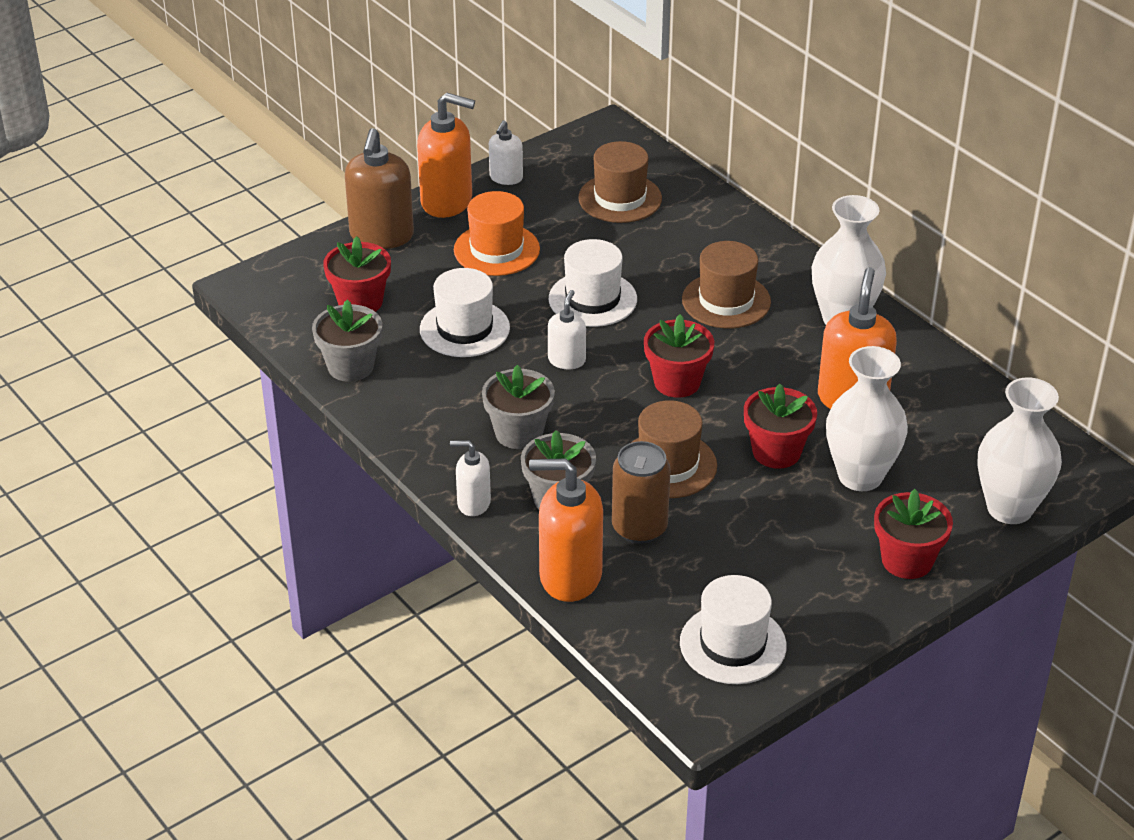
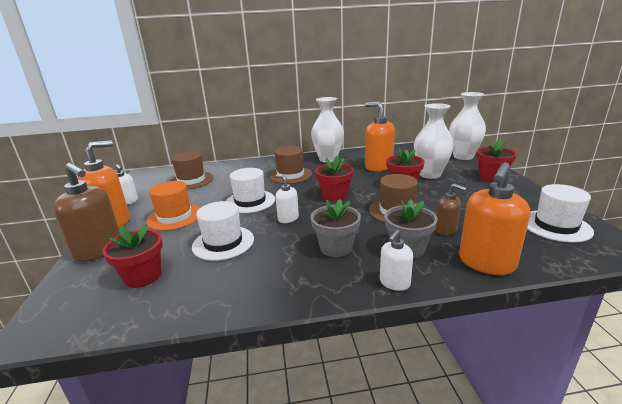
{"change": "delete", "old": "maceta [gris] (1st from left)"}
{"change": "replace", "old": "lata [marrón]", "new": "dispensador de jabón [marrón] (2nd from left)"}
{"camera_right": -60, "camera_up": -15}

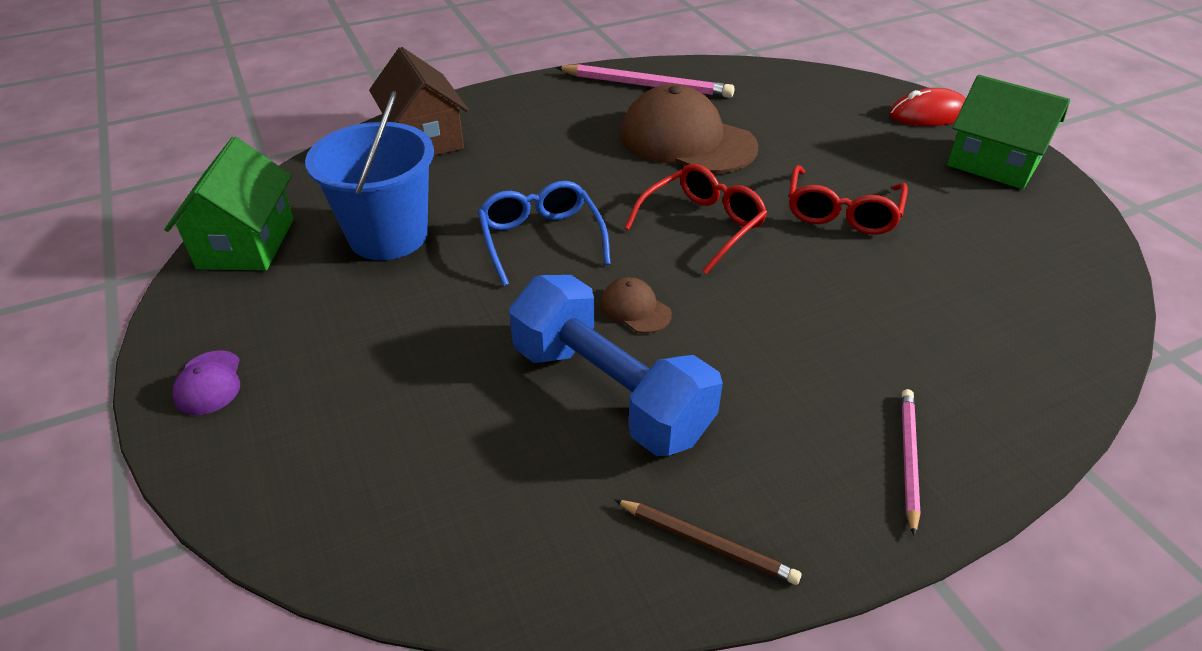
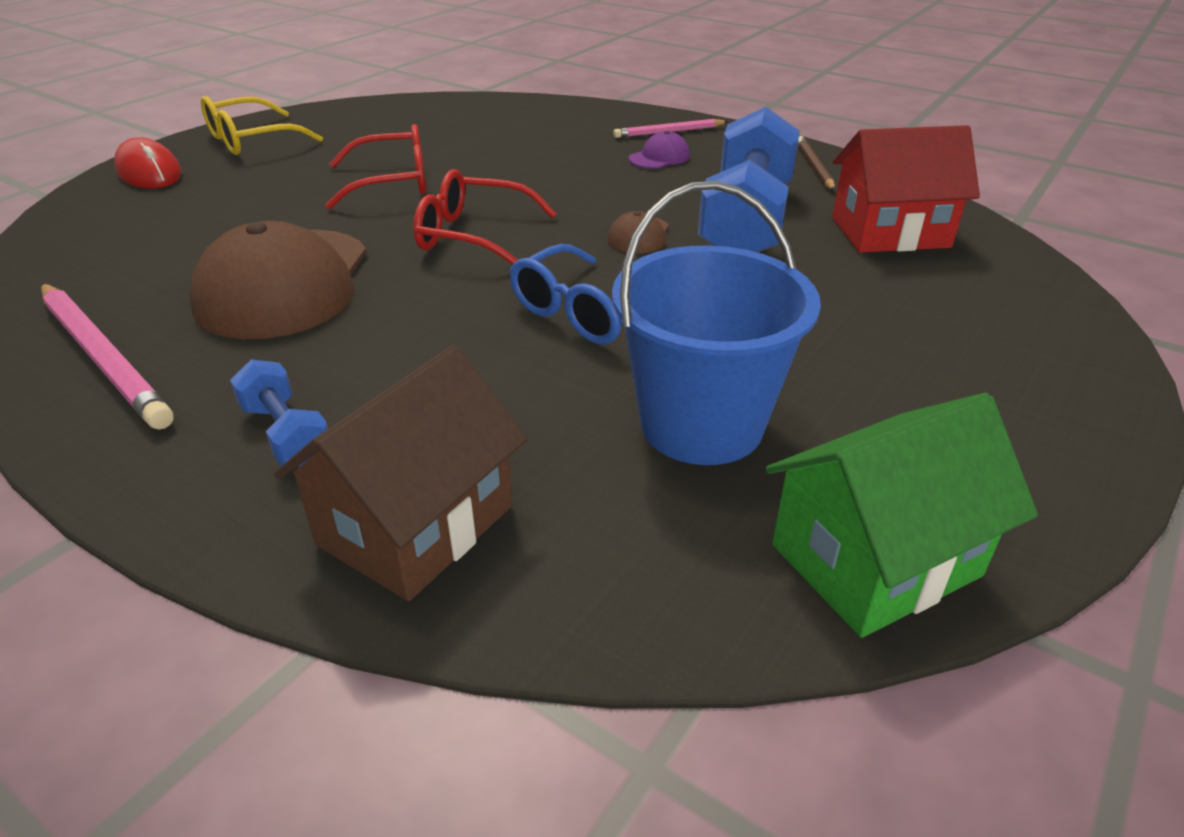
{"change": "insert", "new": "mancuerna [azul] (1st from left)"}
{"change": "insert", "new": "casa [rojo]"}
{"change": "move", "old": "gorra [morado]"}
{"change": "replace", "old": "casa [verde] (2nd from left)", "new": "gafas [amarillo]"}
{"change": "rotate", "old": "lápiz [rosa] (1st from left)", "degrees": 150}
{"camera_right": -120, "camera_up": -5}

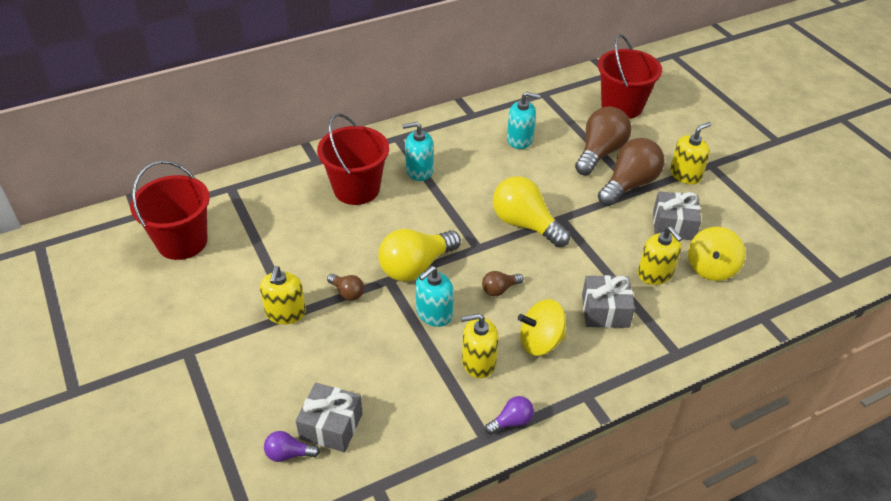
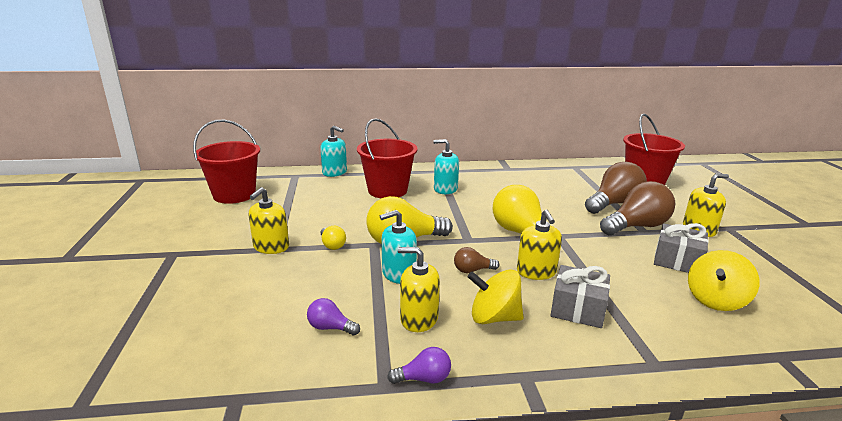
{"change": "delete", "old": "regalo [gris] (1st from left)"}
{"change": "move", "old": "bombilla [morado] (1st from left)"}
{"change": "move", "old": "dispensador de jabón [turquesa] (3rd from left in the first image)", "new": "dispensador de jabón [turquesa] (1st from left)"}
{"change": "move", "old": "dispensador de jabón [amarillo] (3rd from left)"}
{"change": "recolor", "old": "bombilla [marrón] (1st from left)", "new": "bombilla [amarillo] (1st from left)"}
{"camera_right": 20, "camera_up": -20}

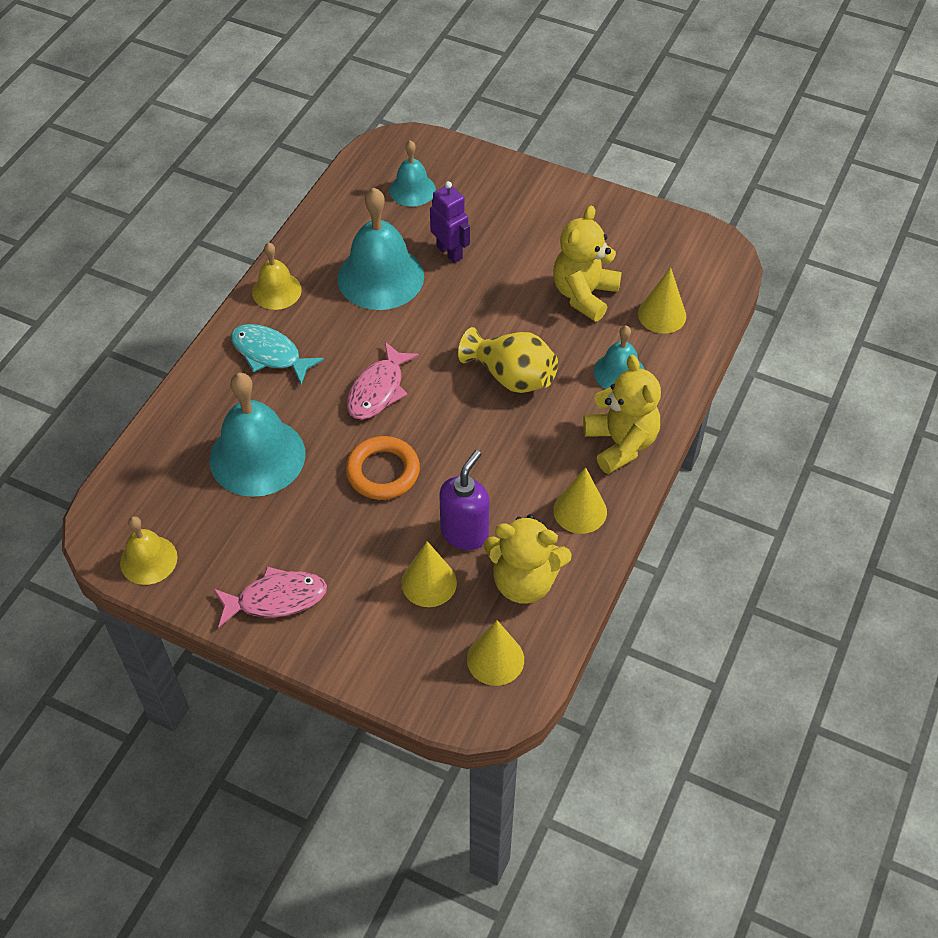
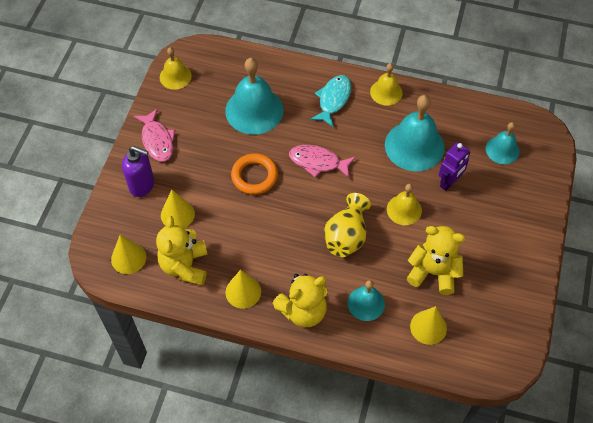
{"change": "insert", "new": "campana [amarillo] (3rd from left)"}
{"change": "move", "old": "dispensador de jabón [morado]"}
{"camera_right": 80, "camera_up": 5}

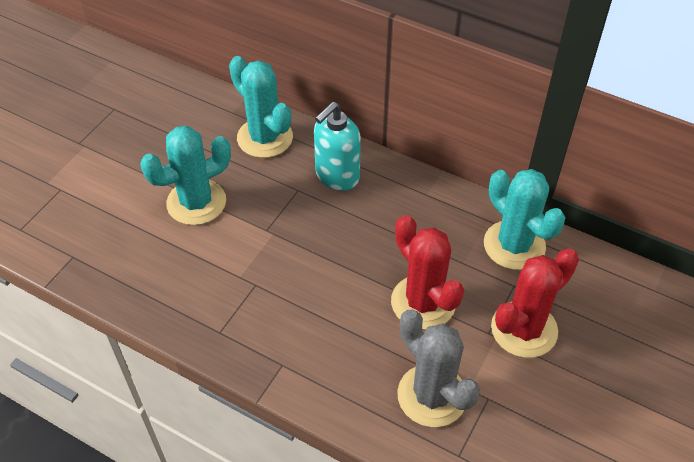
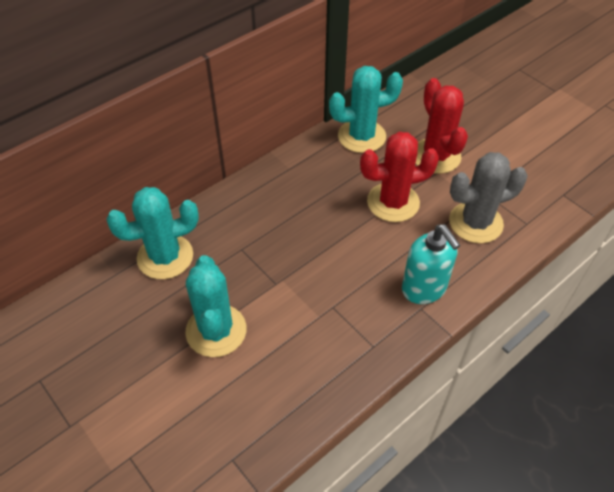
{"change": "move", "old": "dispensador de jabón [turquesa]"}
{"camera_right": -70, "camera_up": 0}

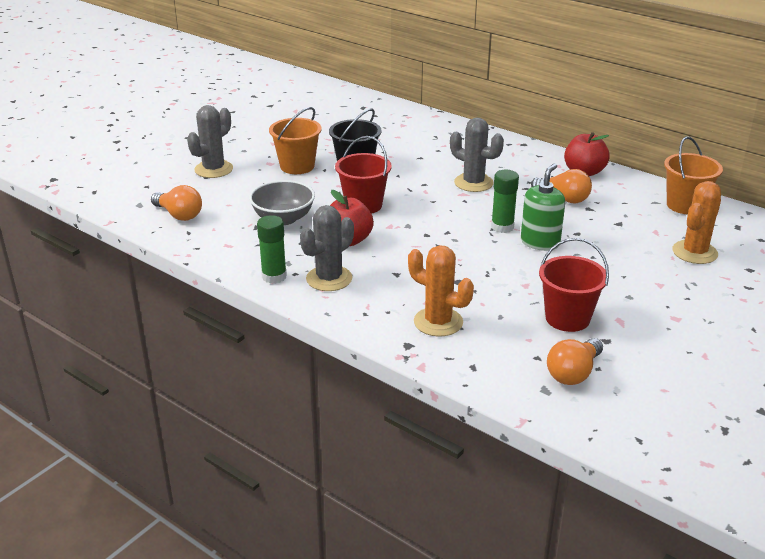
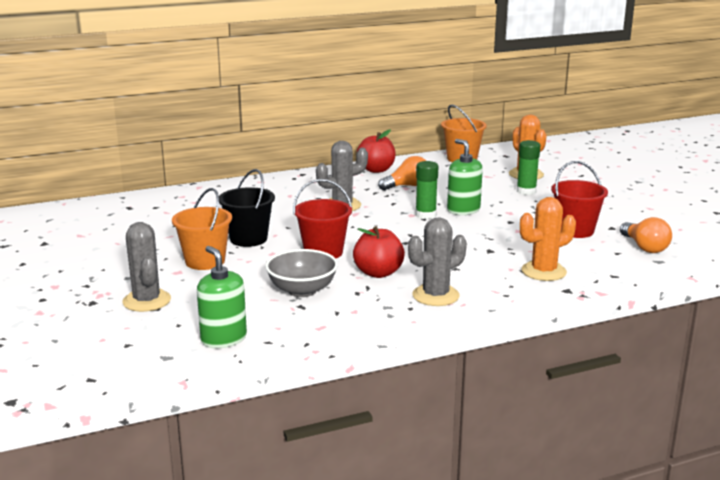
{"change": "move", "old": "barra de pegamento [verde] (1st from left in the first image)", "new": "barra de pegamento [verde] (2nd from left)"}
{"change": "replace", "old": "bombilla [naranja] (1st from left)", "new": "dispensador de jabón [verde] (1st from left)"}
{"change": "rotate", "old": "cactus [gris] (2nd from left in the first image)", "degrees": 75}
{"camera_right": -60, "camera_up": -10}

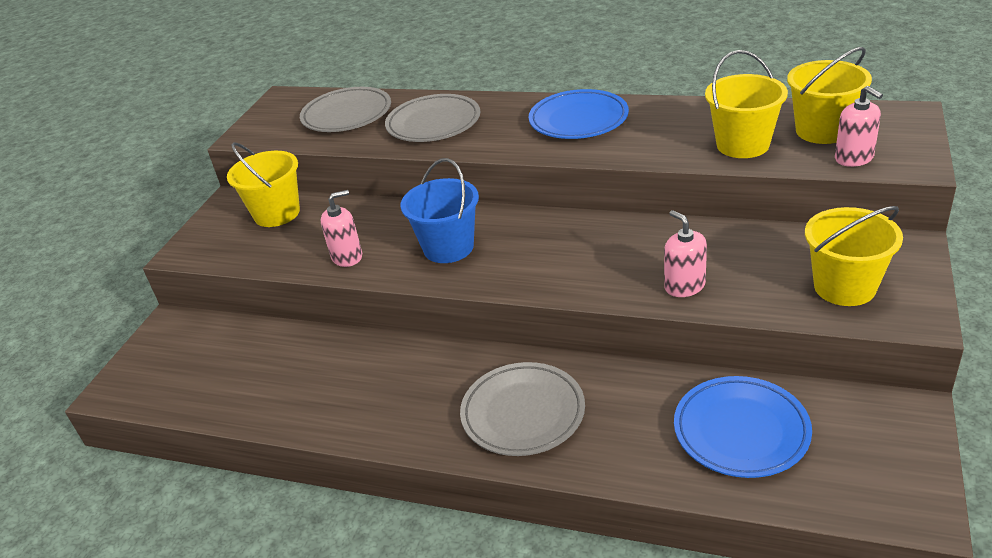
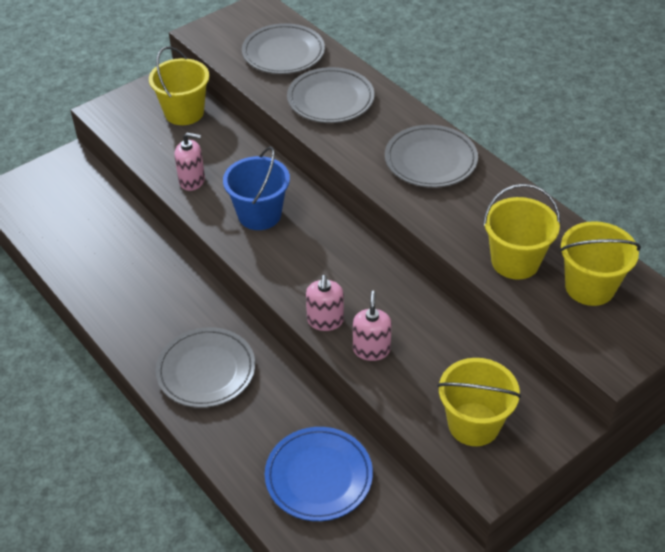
{"change": "move", "old": "dispensador de jabón [rosa] (3rd from left in the first image)", "new": "dispensador de jabón [rosa] (2nd from left)"}
{"change": "recolor", "old": "plato [azul] (1st from left)", "new": "plato [gris] (4th from left)"}
{"camera_right": 30, "camera_up": 10}

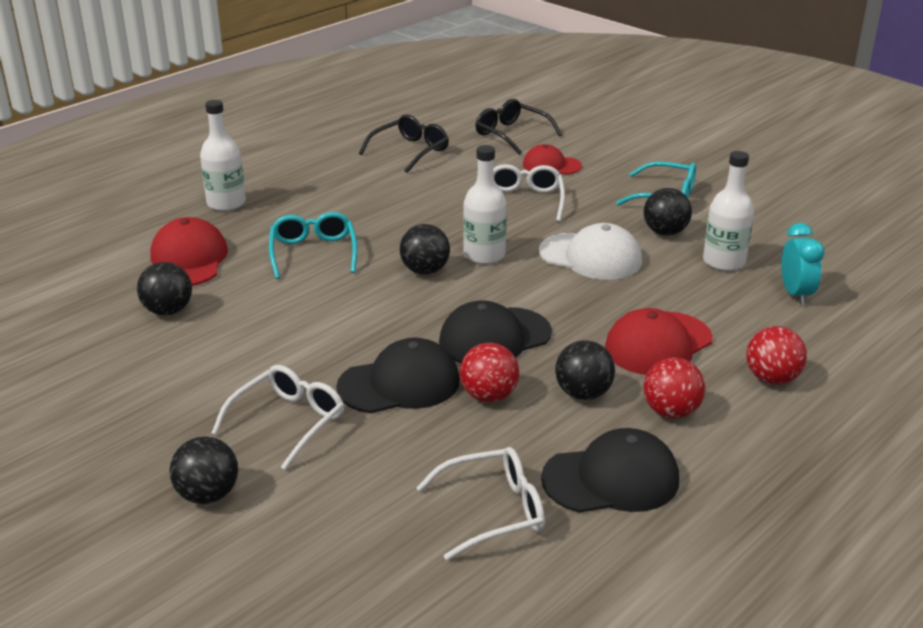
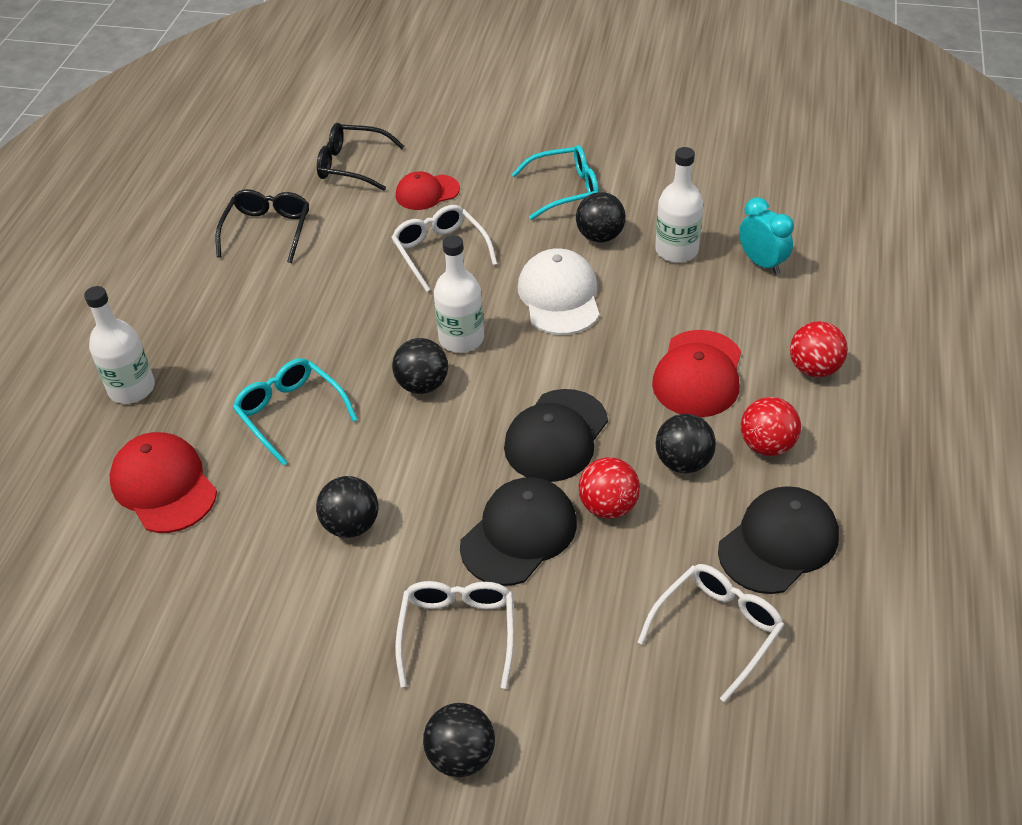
{"change": "move", "old": "pelota [negro] (1st from left)"}
{"change": "rotate", "old": "gorra [blanco]", "degrees": -90}
{"camera_right": -30, "camera_up": 15}

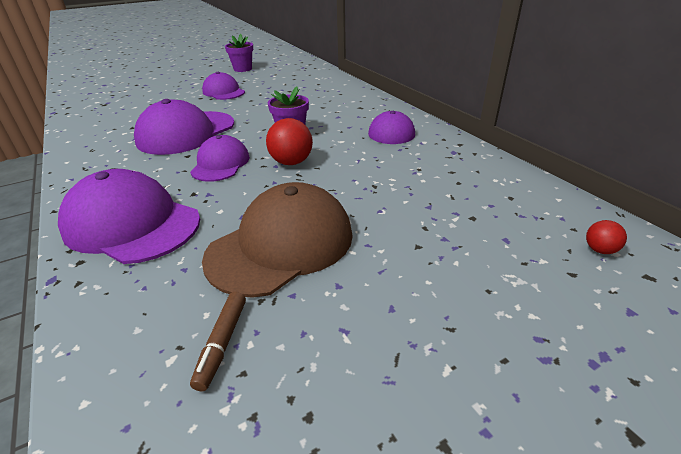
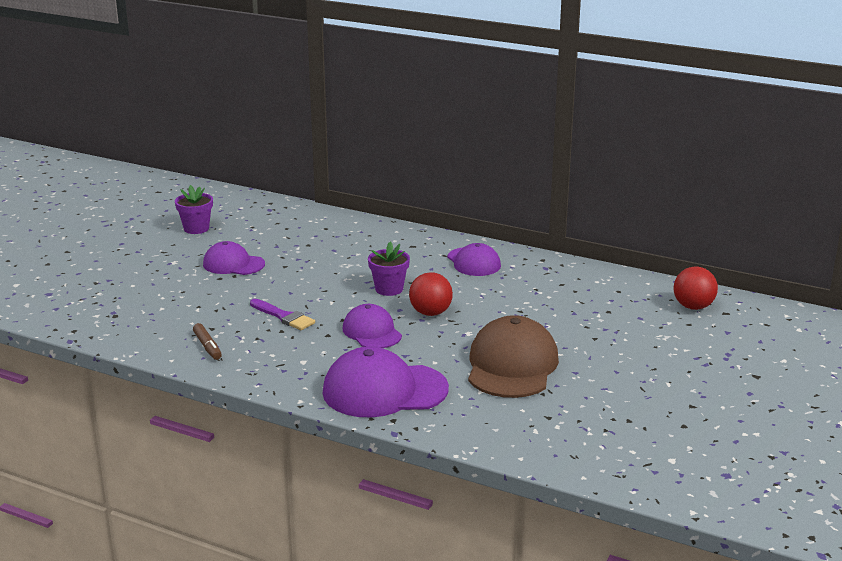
{"change": "move", "old": "rotulador [marrón]"}
{"change": "replace", "old": "gorra [morado] (2nd from left)", "new": "pincel [morado]"}
{"change": "resize", "old": "pelota [rojo] (2nd from left)", "factor": 1.88}
{"camera_right": -35, "camera_up": -10}

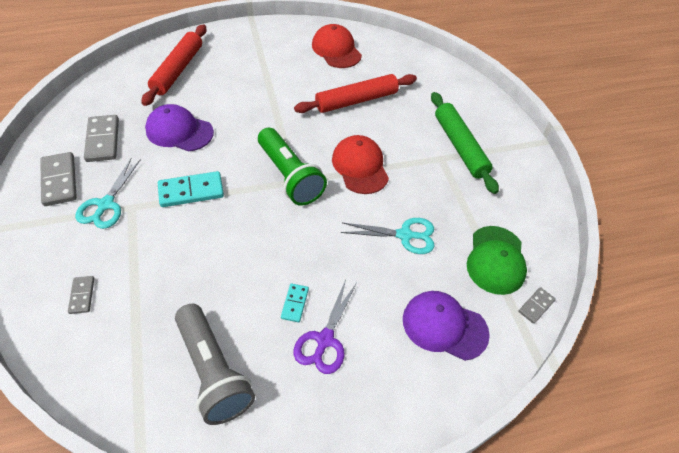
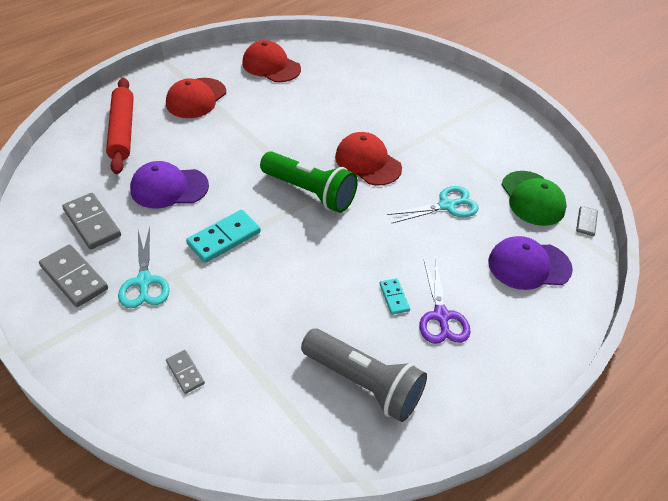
{"change": "delete", "old": "rodillo [rojo] (2nd from left)"}
{"change": "delete", "old": "rodillo [verde]"}
{"change": "insert", "new": "gorra [rojo] (1st from left)"}
{"camera_right": -25, "camera_up": -5}

